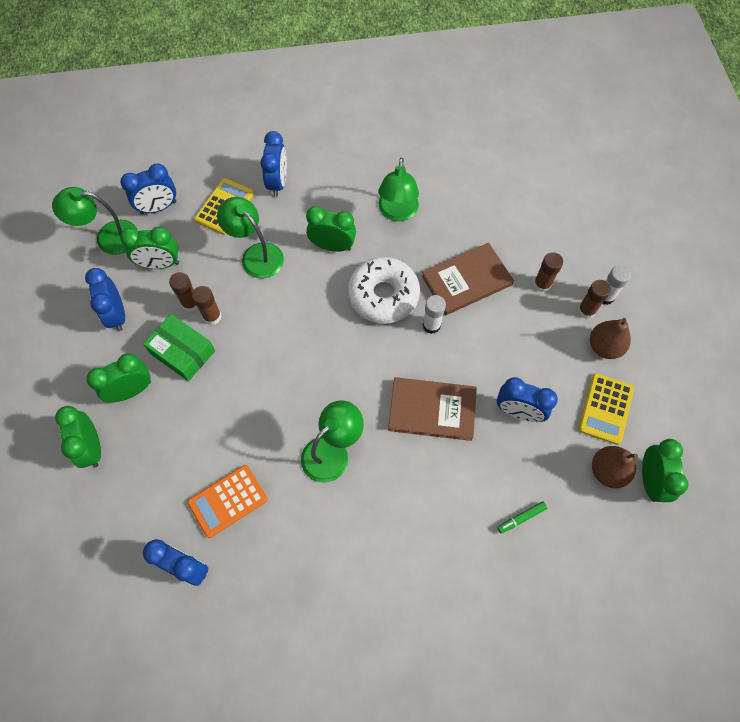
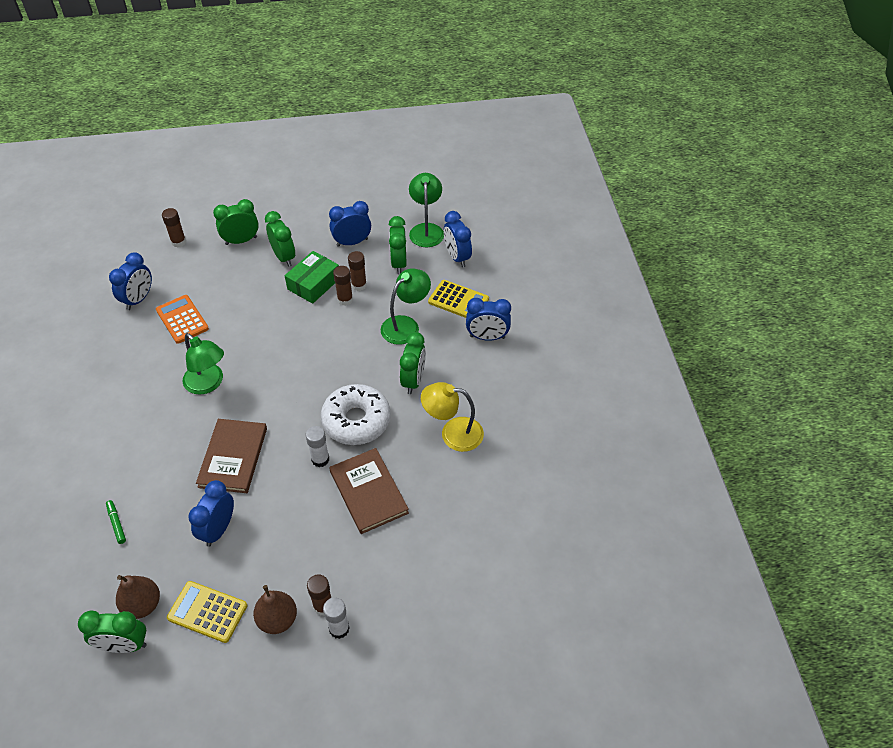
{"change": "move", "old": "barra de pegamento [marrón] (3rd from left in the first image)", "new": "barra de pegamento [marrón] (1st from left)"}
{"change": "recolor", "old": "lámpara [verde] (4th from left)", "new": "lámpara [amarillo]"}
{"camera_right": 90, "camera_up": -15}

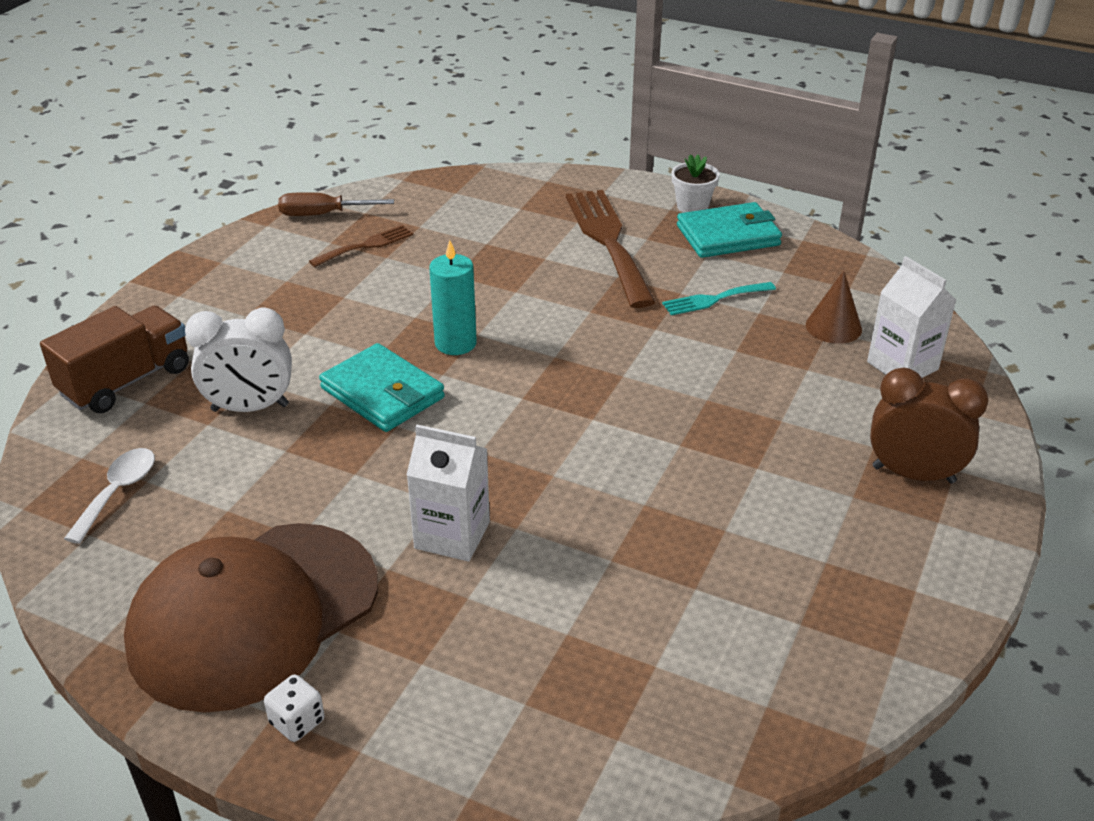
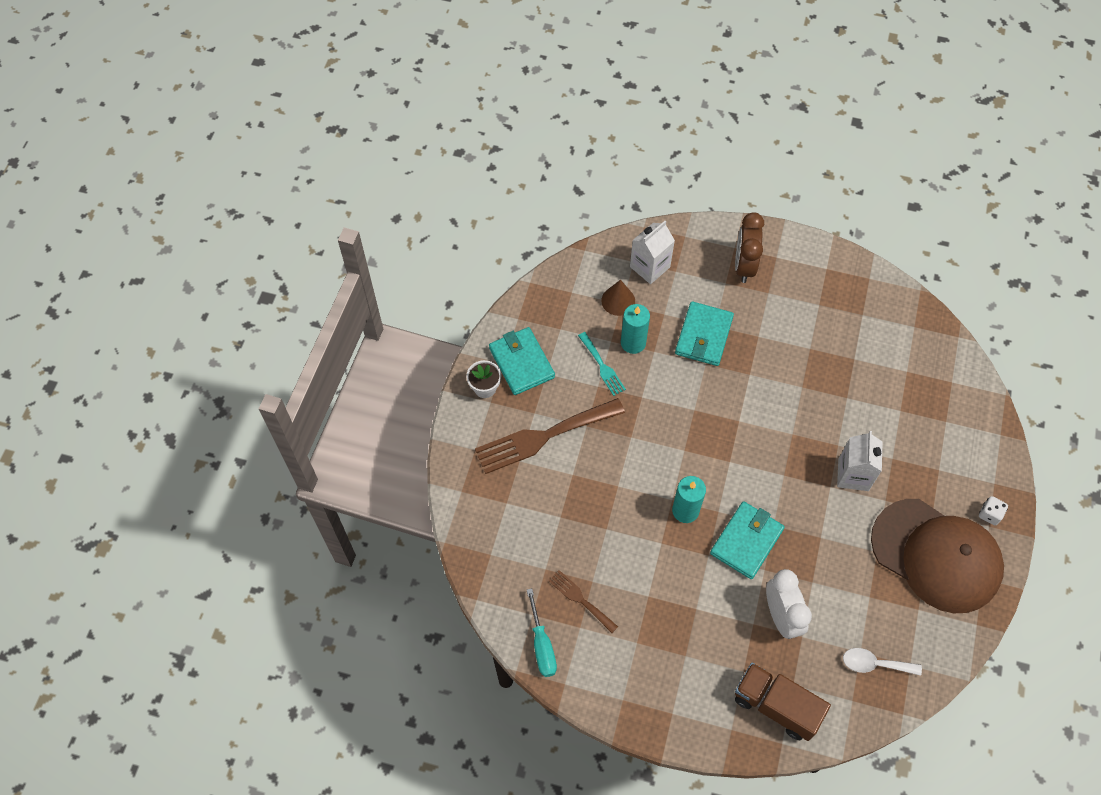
{"change": "insert", "new": "vela [turquesa] (1st from left)"}
{"change": "insert", "new": "cartera [turquesa] (2nd from left)"}
{"change": "recolor", "old": "destornillador [marrón]", "new": "destornillador [turquesa]"}
{"camera_right": -100, "camera_up": 25}

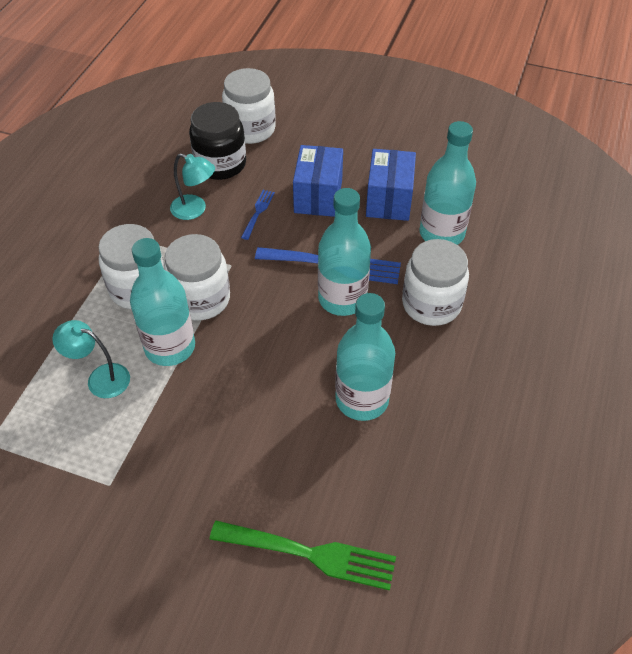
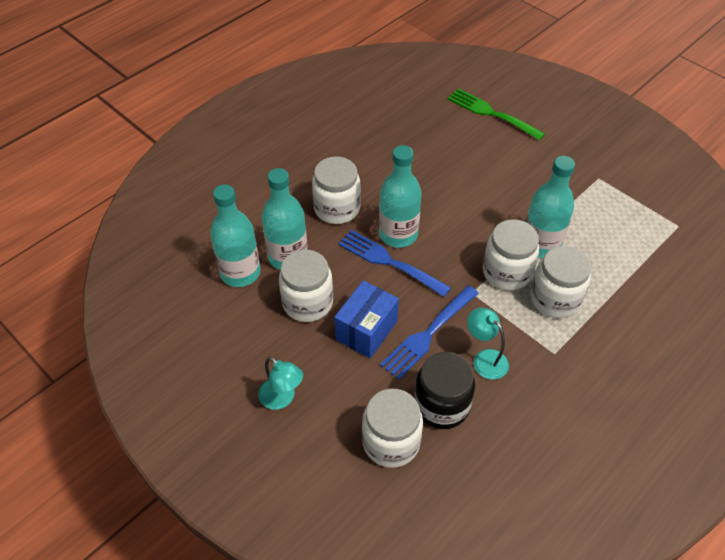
{"change": "move", "old": "lámpara [turquesa] (1st from left)"}
{"change": "move", "old": "botella [turquesa] (3rd from left in the first image)", "new": "botella [turquesa] (1st from left)"}
{"change": "replace", "old": "caja [azul] (2nd from left)", "new": "tarro [blanco] (1st from left)"}
{"change": "resize", "old": "tenedor [azul] (1st from left in the first image)", "factor": 1.96}
{"camera_right": -155, "camera_up": 0}

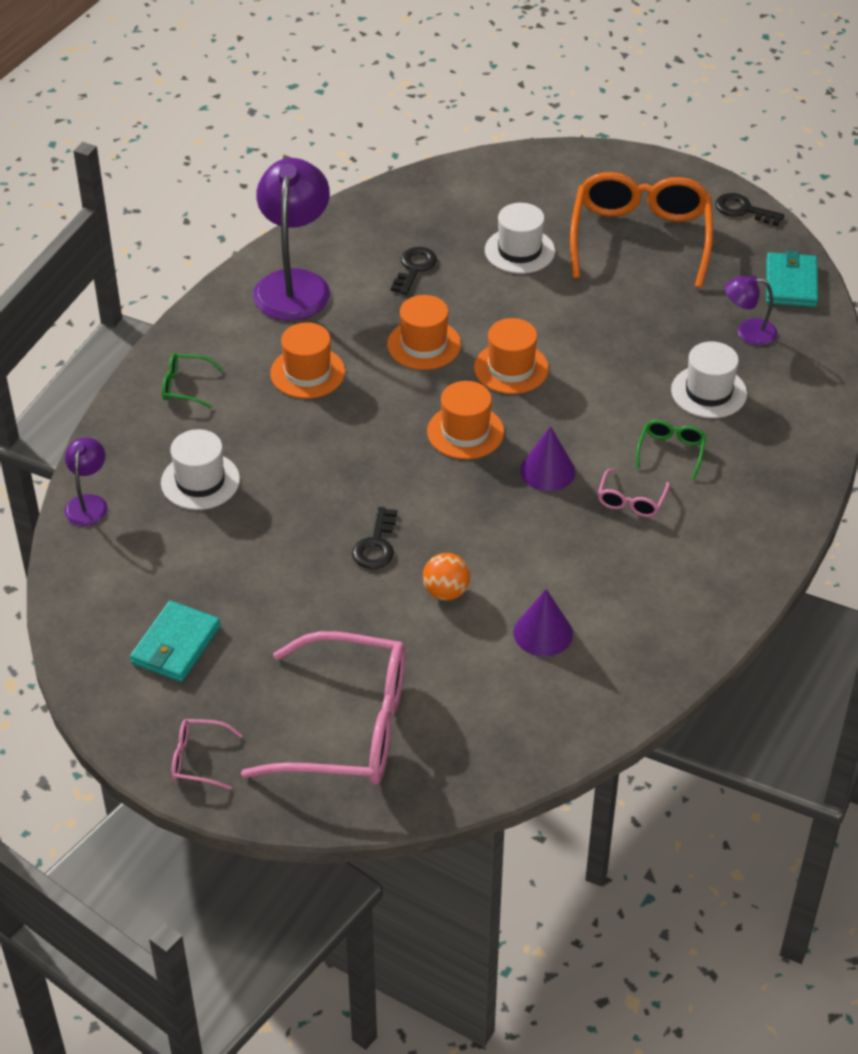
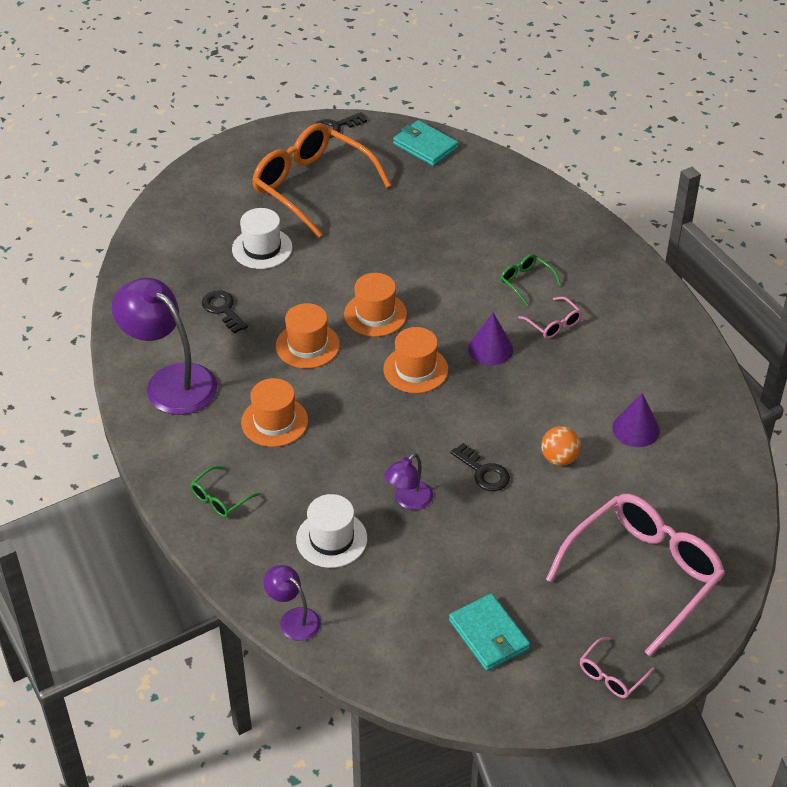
{"change": "delete", "old": "sombrero [blanco] (3rd from left)"}
{"change": "move", "old": "lámpara [morado] (3rd from left)"}
{"camera_right": -55, "camera_up": 0}

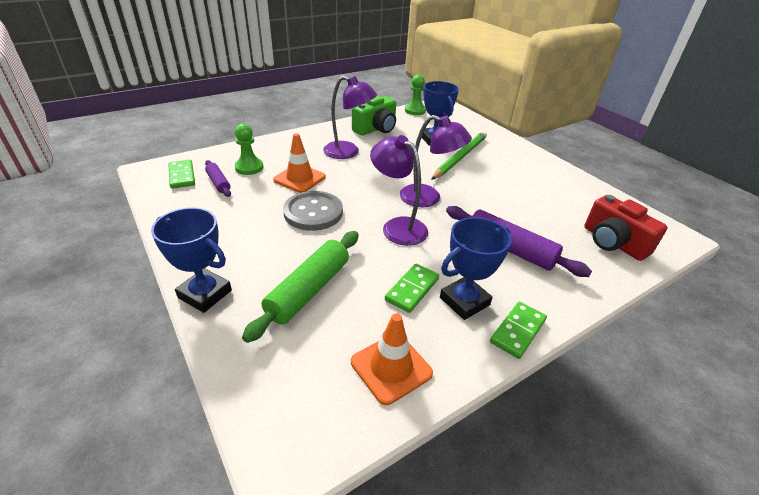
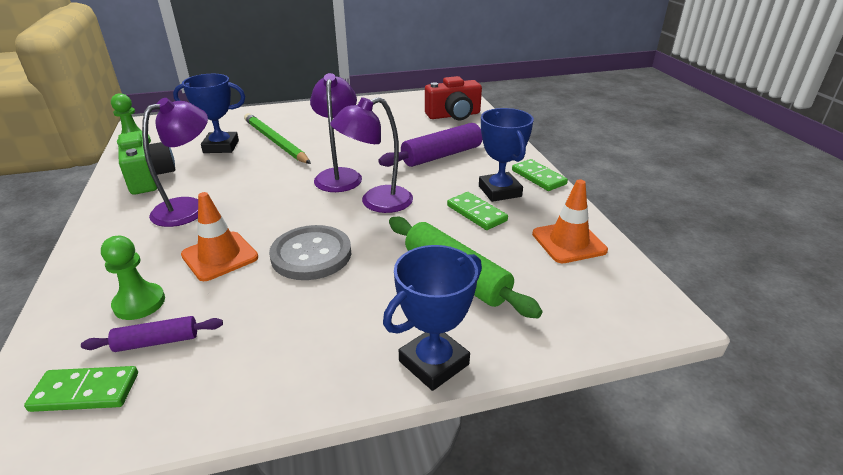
{"change": "rotate", "old": "lámpara [morado] (3rd from left in the first image)", "degrees": -45}
{"camera_right": -70, "camera_up": -5}

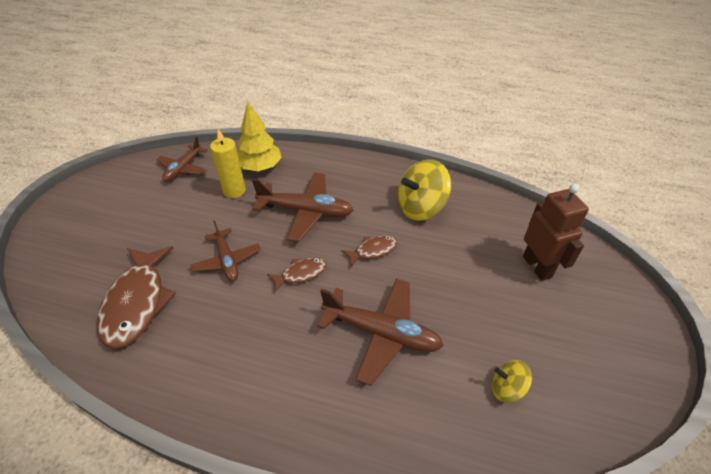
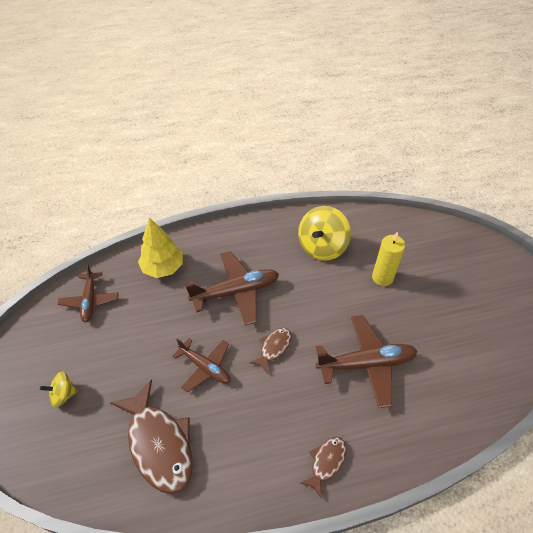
{"change": "delete", "old": "robot [marrón]"}
{"change": "move", "old": "vela [amarillo]"}
{"change": "move", "old": "pez [marrón] (3rd from left)"}
{"change": "move", "old": "peonza [amarillo] (2nd from left in the first image)", "new": "peonza [amarillo] (1st from left)"}
{"camera_right": -30, "camera_up": 5}

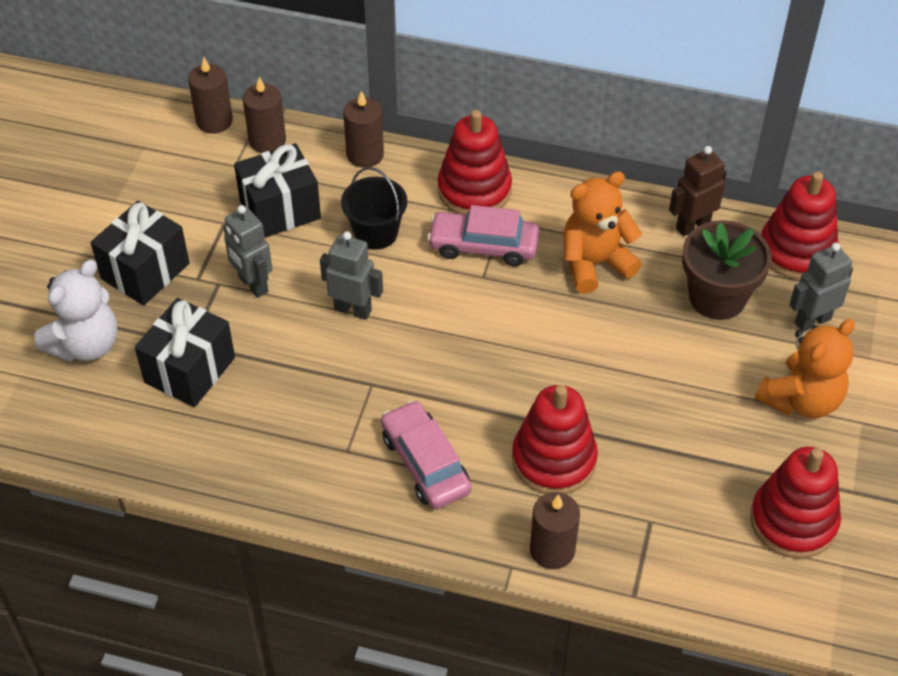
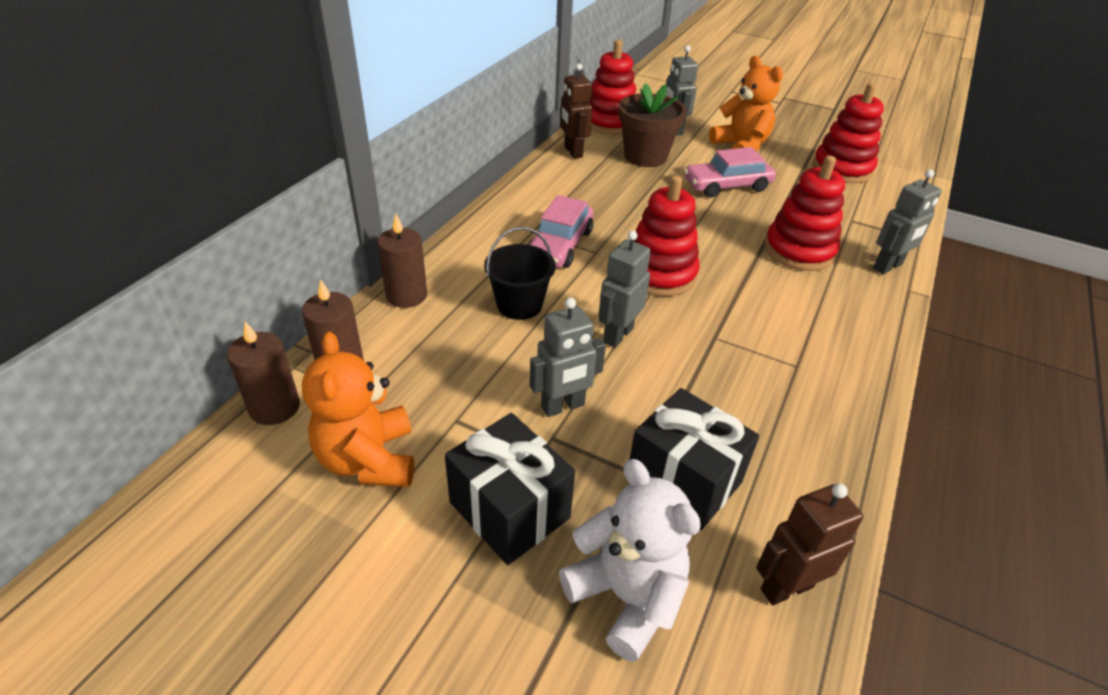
{"change": "delete", "old": "regalo [negro] (3rd from left)"}
{"change": "insert", "new": "robot [marrón] (2nd from left)"}
{"change": "move", "old": "coche [rosa] (1st from left in the first image)", "new": "coche [rosa] (2nd from left)"}
{"change": "move", "old": "juguete apilable [rojo] (1st from left in the first image)", "new": "juguete apilable [rojo] (2nd from left)"}
{"change": "move", "old": "osito [naranja] (1st from left)"}
{"change": "replace", "old": "vela [marrón] (4th from left)", "new": "robot [gris] (4th from left)"}
{"camera_right": -80, "camera_up": -10}

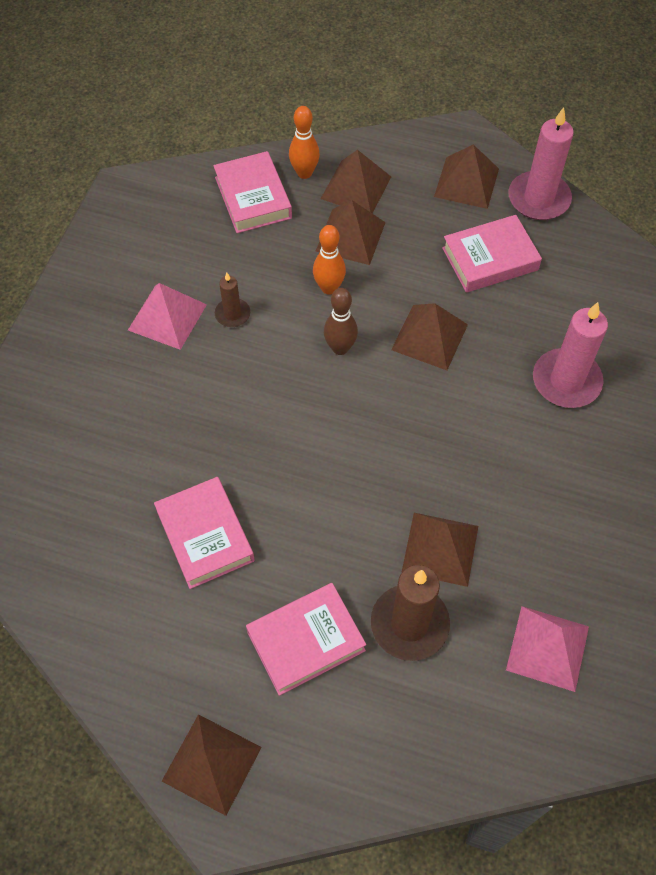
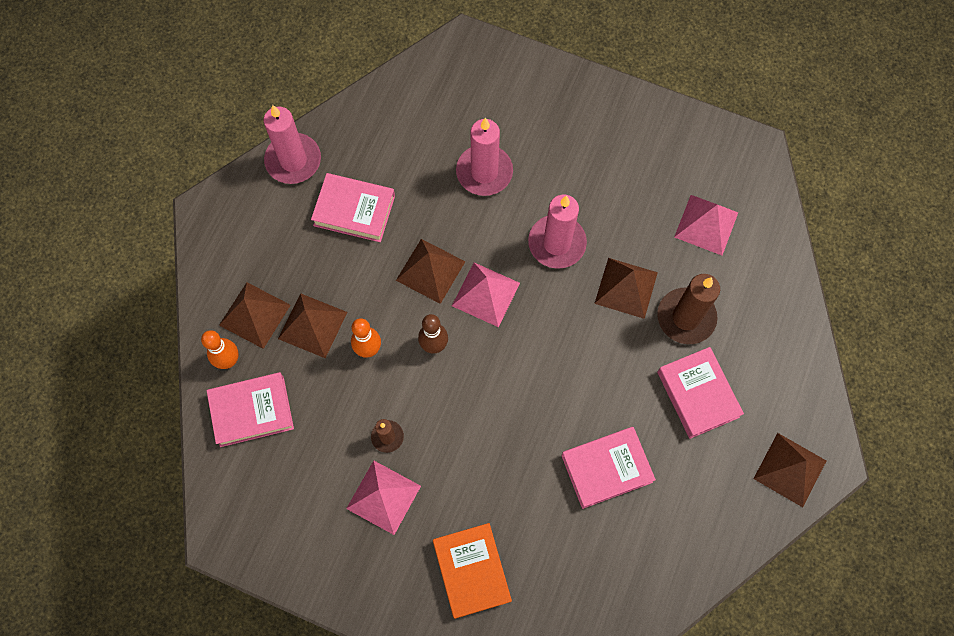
{"change": "delete", "old": "pirámide [marrón] (6th from left)"}
{"change": "insert", "new": "libro [naranja]"}
{"change": "insert", "new": "pirámide [rosa] (2nd from left)"}
{"change": "insert", "new": "vela [rosa] (3rd from left)"}
{"change": "rotate", "old": "libro [rosa] (4th from left in the first image)", "degrees": -60}
{"camera_right": -85, "camera_up": 10}

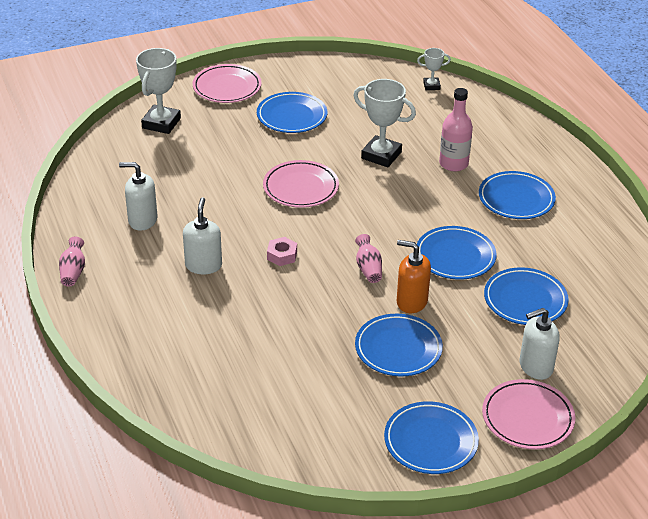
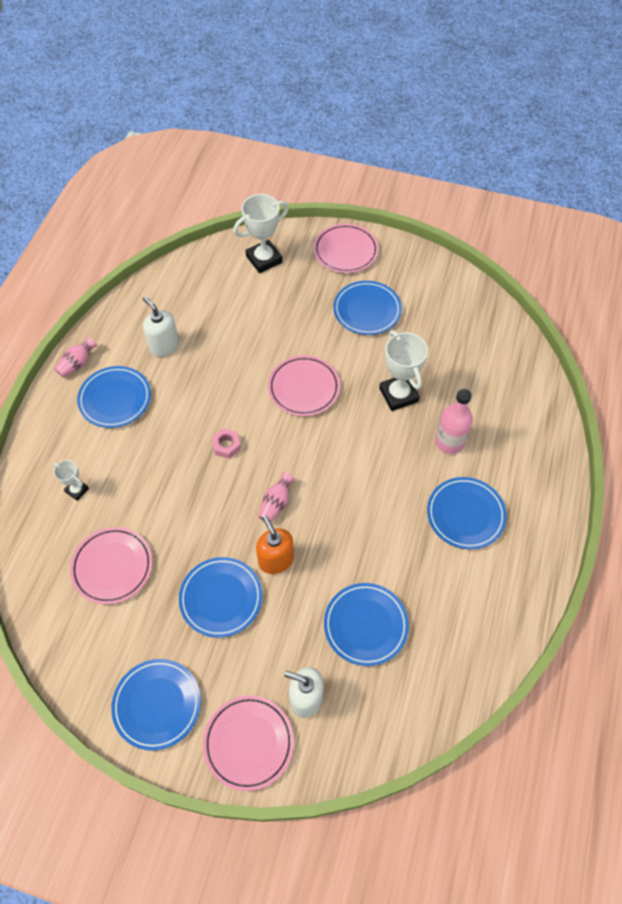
{"change": "delete", "old": "dispensador de jabón [blanco] (2nd from left)"}
{"change": "insert", "new": "plato [rosa] (1st from left)"}
{"change": "move", "old": "trofeo [blanco] (3rd from left in the first image)", "new": "trofeo [blanco] (1st from left)"}
{"change": "move", "old": "plato [azul] (4th from left in the first image)", "new": "plato [azul] (1st from left)"}
{"camera_right": 40, "camera_up": 20}

